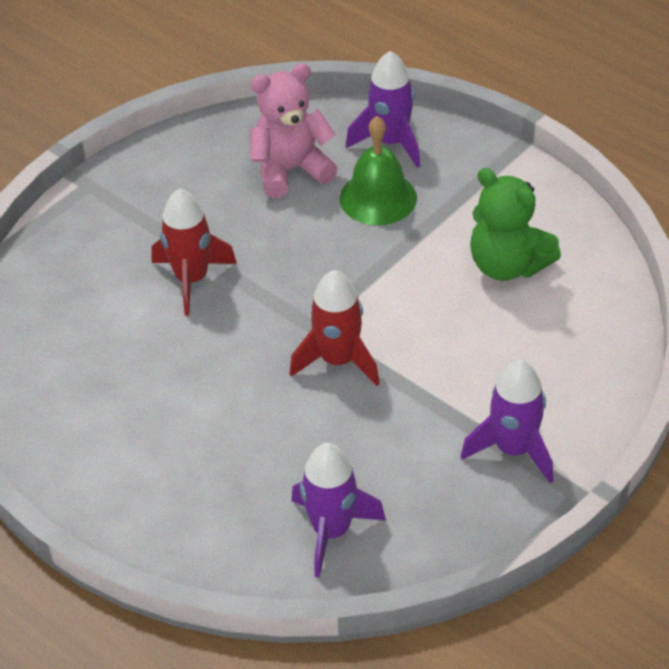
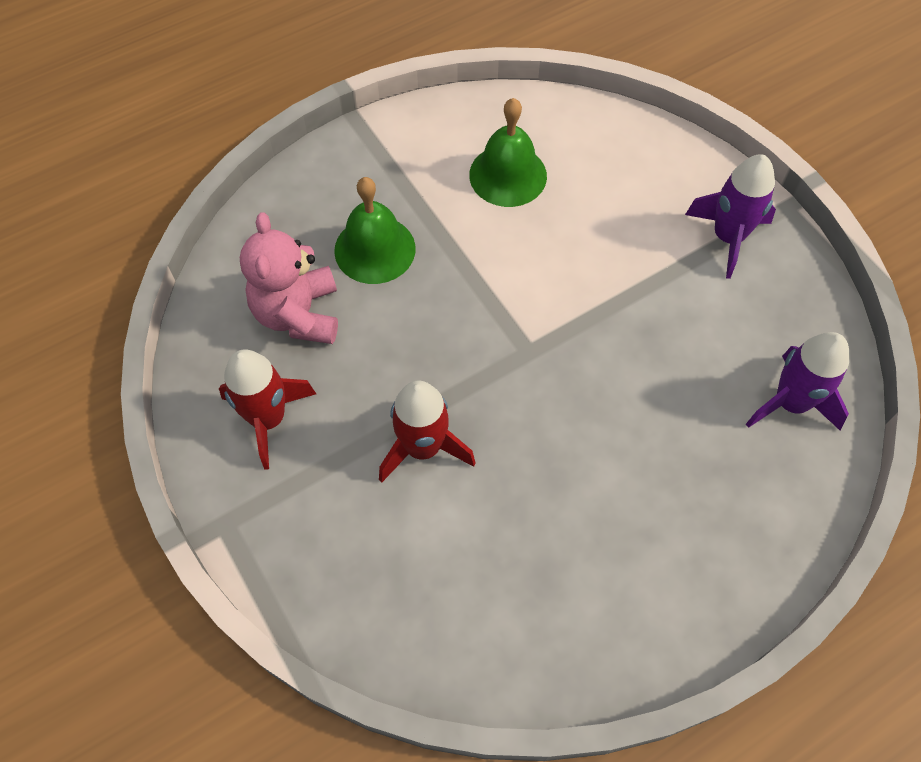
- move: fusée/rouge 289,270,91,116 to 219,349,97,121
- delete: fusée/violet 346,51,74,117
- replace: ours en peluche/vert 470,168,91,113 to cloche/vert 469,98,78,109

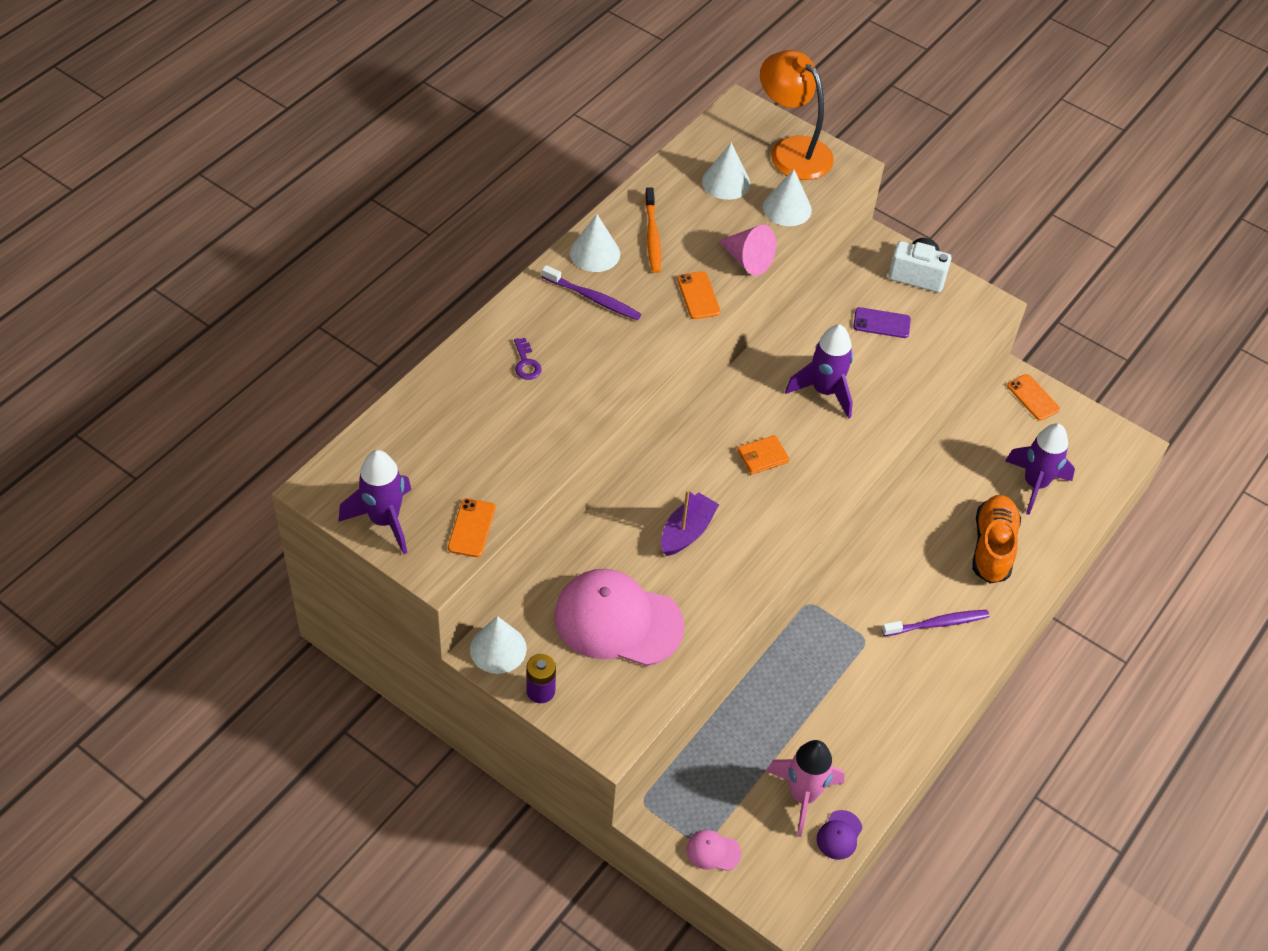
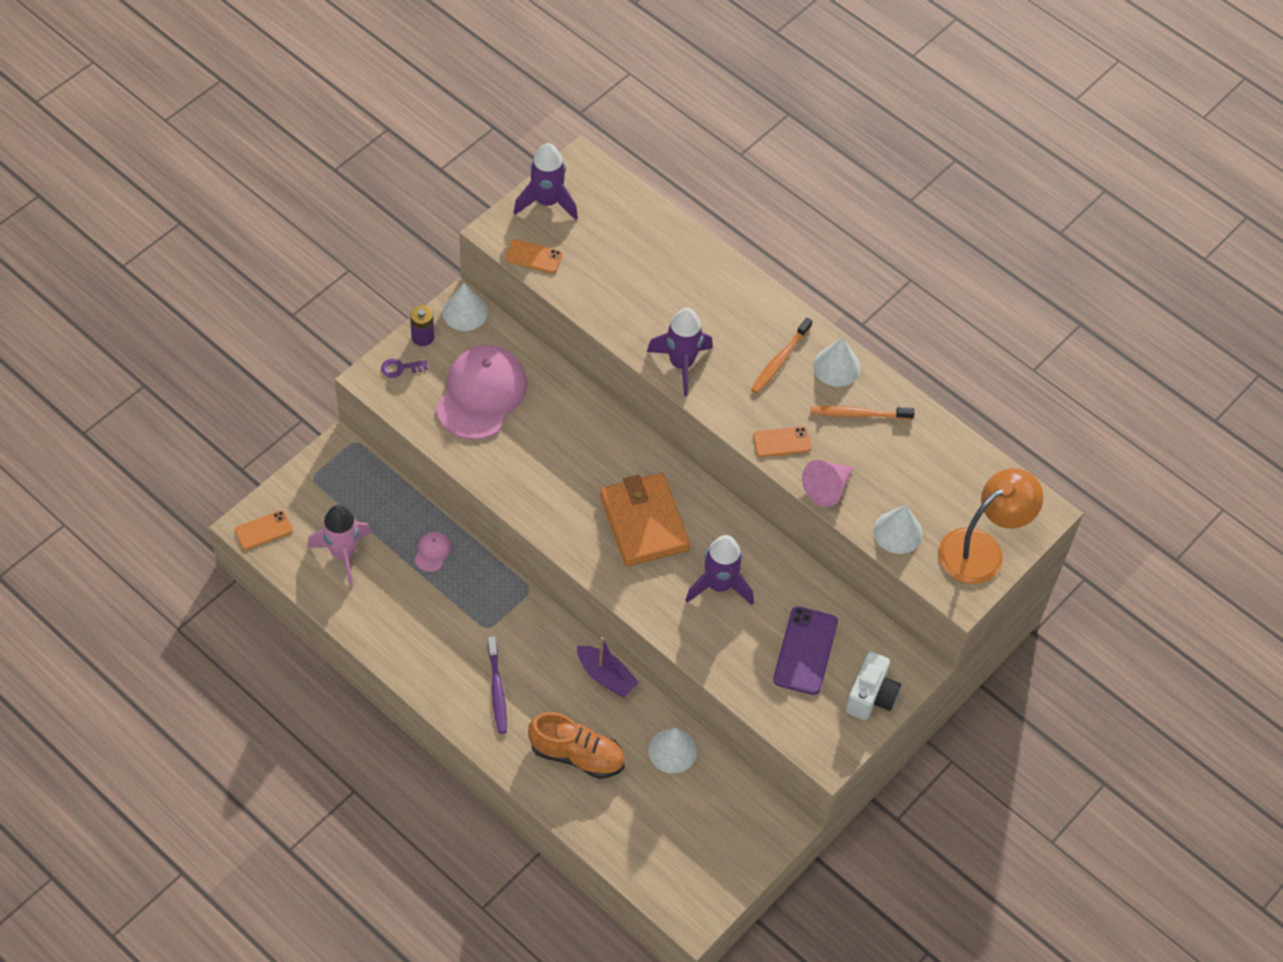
- move: clé/violet 514,338,28,42 to 381,359,47,19
- recolor: brosse à dents/violet 542,265,99,55 to brosse à dents/orange 751,317,61,76
- move: bateau/violet 661,490,58,66 to 577,637,62,60
- move: casquette/rose 686,830,55,41 to 415,532,36,40
- move: cône/blanc 702,143,48,57 to 648,728,49,45
- resize: portefeuille/orange 737,435,52,40 = 600,473,90,93 x2.23
- delete: casquette/violet 817,810,46,50
- resize: téléphone/violet 853,307,58,31 = 773,606,65,89 x1.62
- move: fusée/violet 1005,423,70,92 to 647,308,66,88
- move: téléphone/orange 1007,374,53,47 to 235,510,58,40

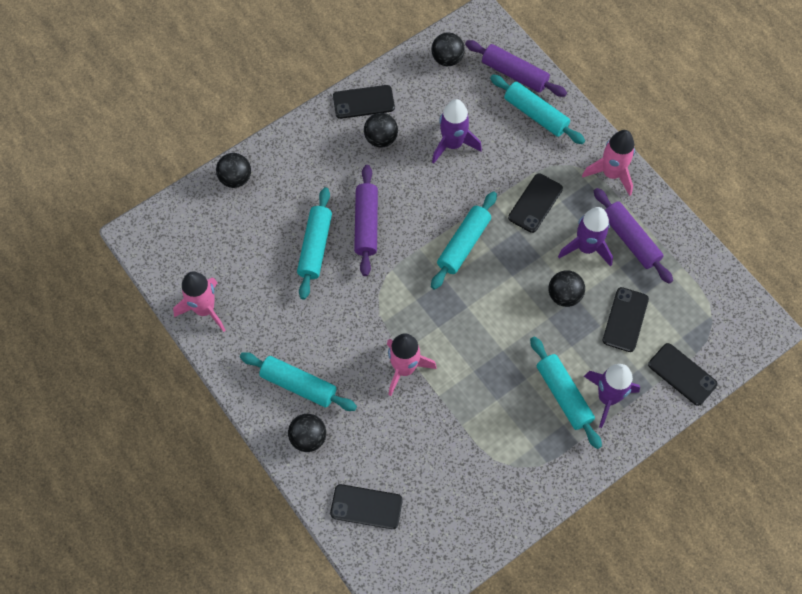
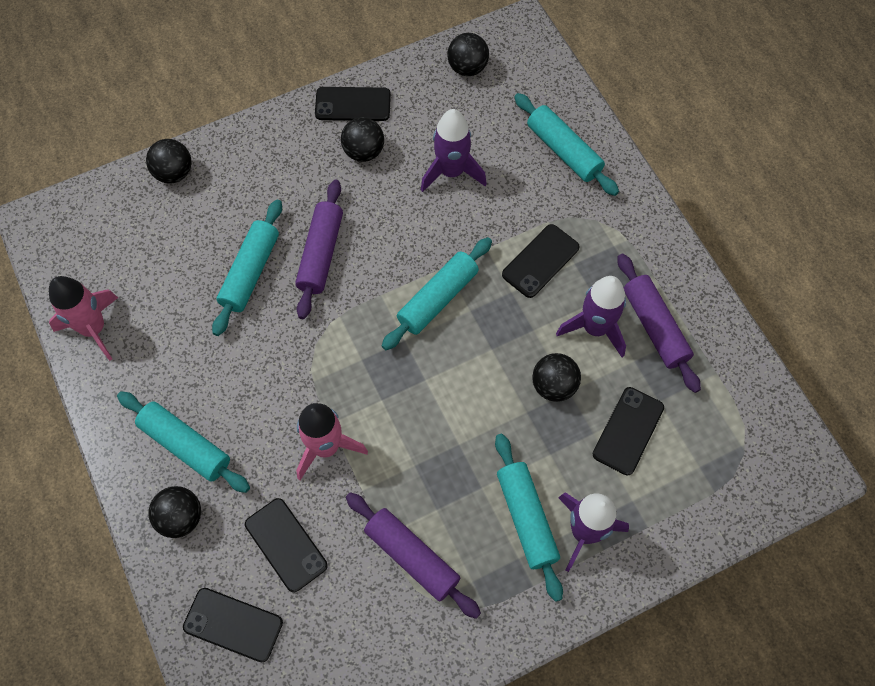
- move: rouleau à pâtisserie/violet 465,40,102,57 to 346,492,135,127
- delete: fusée/rose 582,130,53,66
- move: téléphone/noir 648,343,70,63 to 245,498,83,94

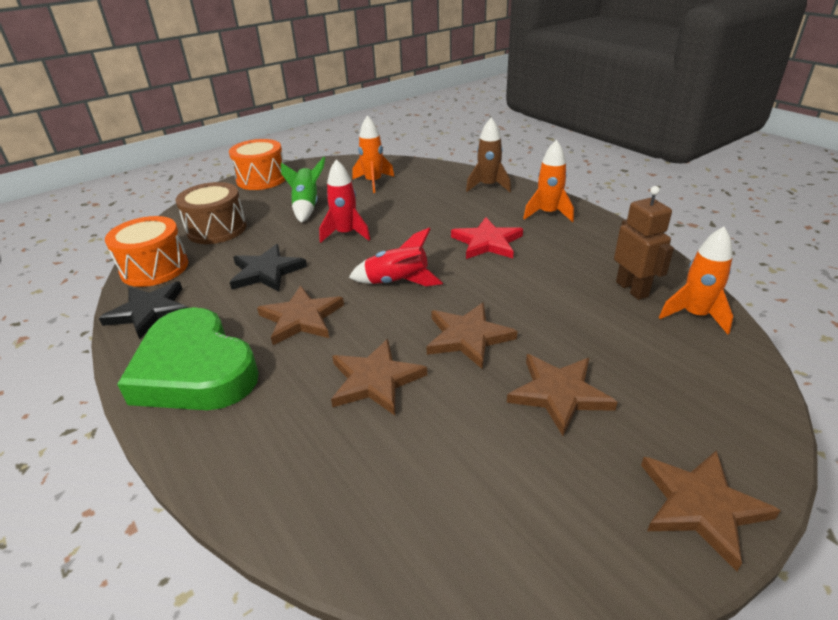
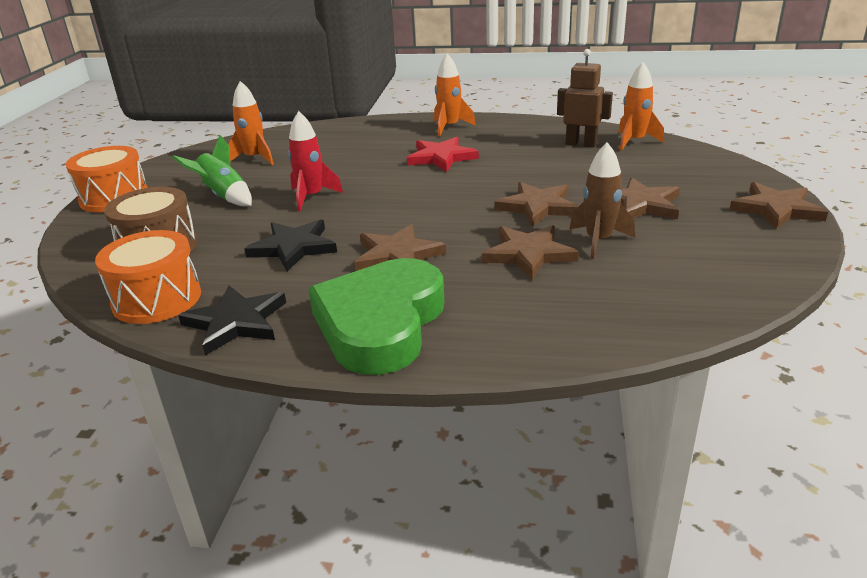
- rotate: cœur/vert 117,307,142,103 = 308,258,136,117 105 degrees clockwise
- delete: fusée/rouge 349,227,94,59
- move: fusée/marron 466,118,45,74 to 570,142,65,117

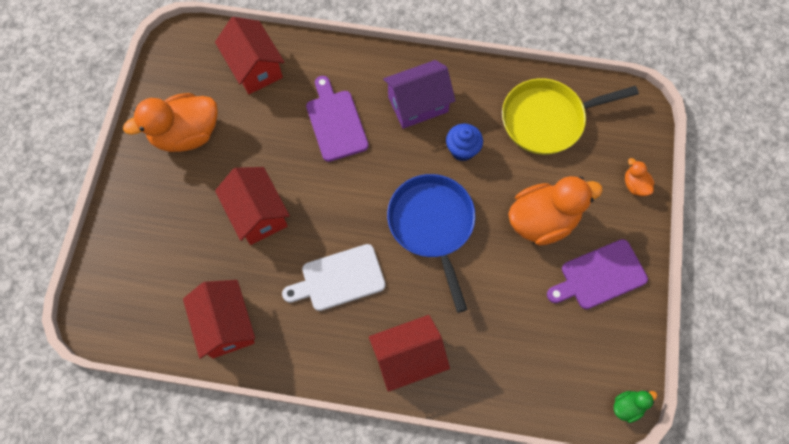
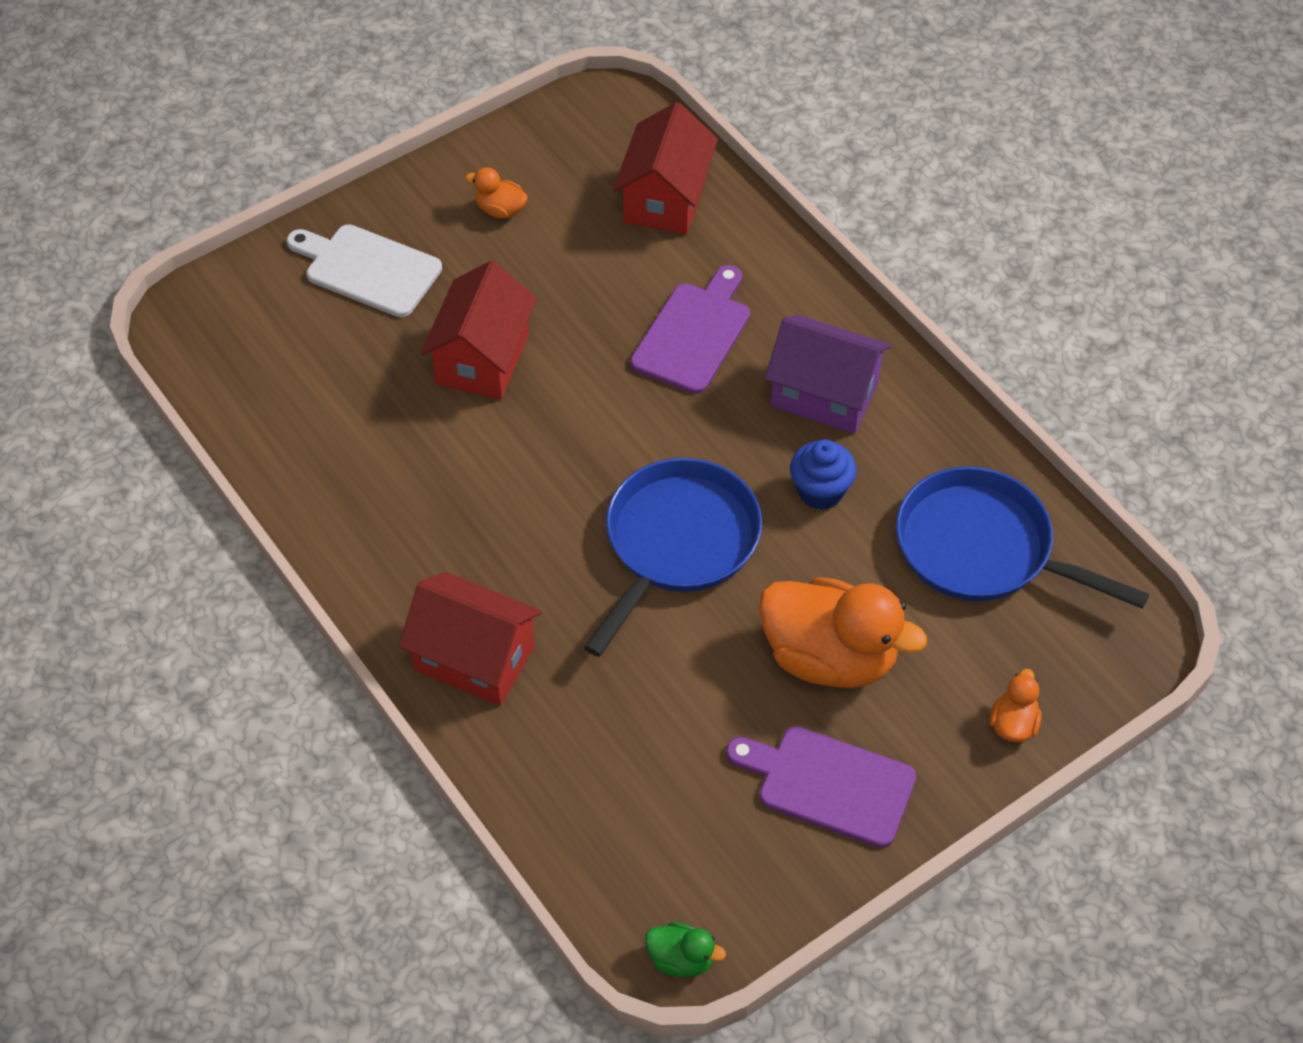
- resize: canard/orange 123,93,95,59 = 465,167,63,52 x0.45
- delete: maison/rouge 183,280,72,79
- move: planche à découper/blanc 282,244,104,67 to 287,224,155,93
- recolor: poêle/jaune 502,78,137,77 to poêle/bleu 896,467,253,142

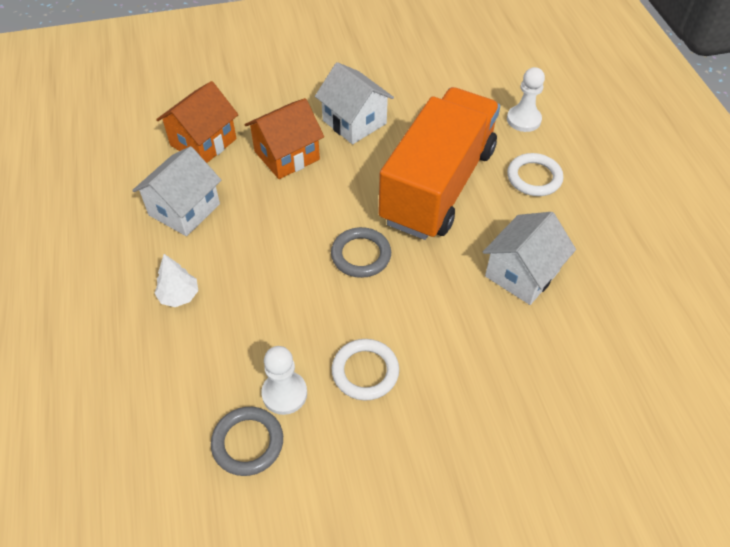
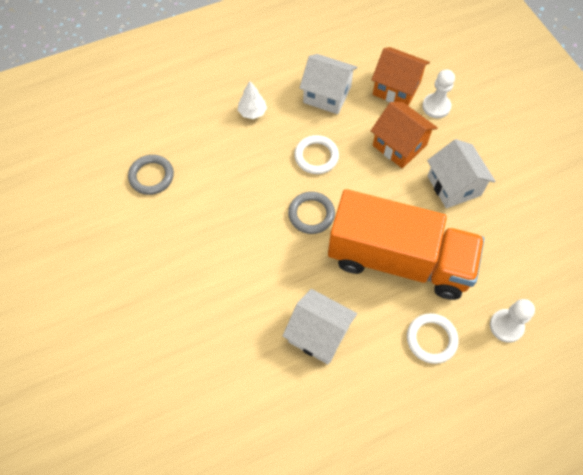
- move: pion/blanc 261,346,46,69 to 422,69,33,49
- rotate: maison/blanc 315,62,79,82 = 427,139,69,69 60 degrees counterclockwise
- move: anneau/blanc 332,339,67,62 to 294,135,45,39

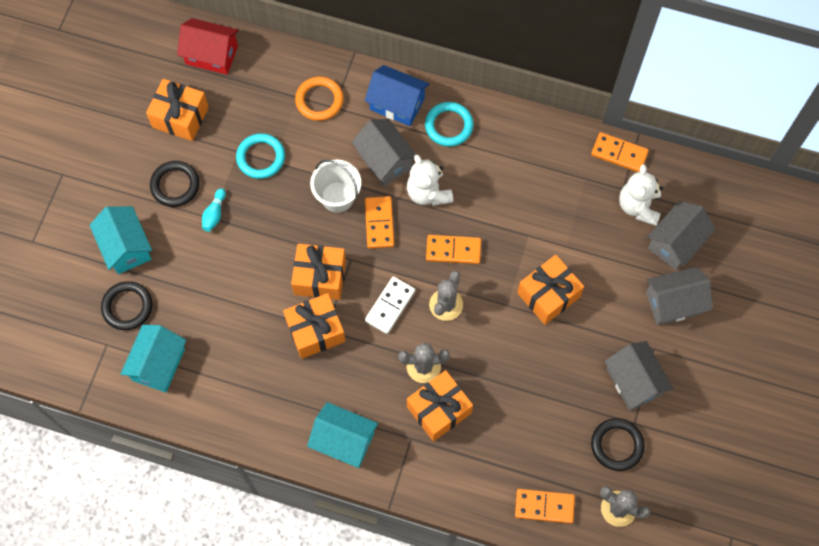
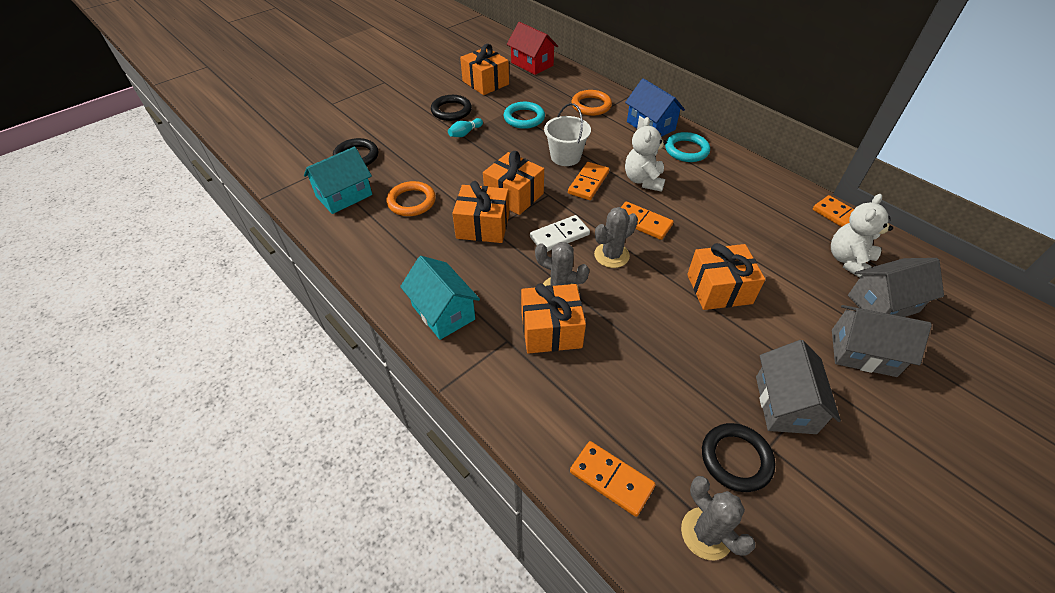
- delete: maison/turquoise 89,206,63,68
- delete: maison/gris 352,119,64,67
- insert: anneau/orange 386,181,50,35

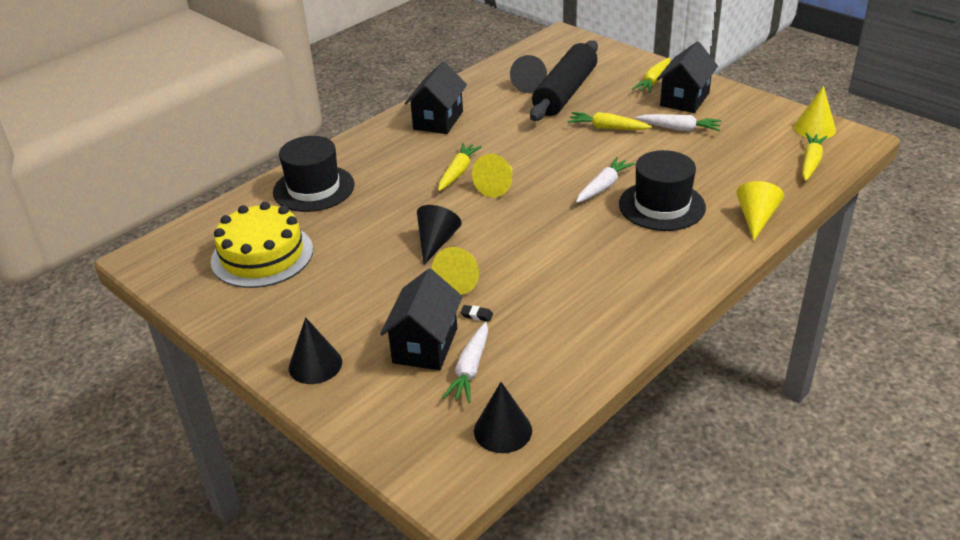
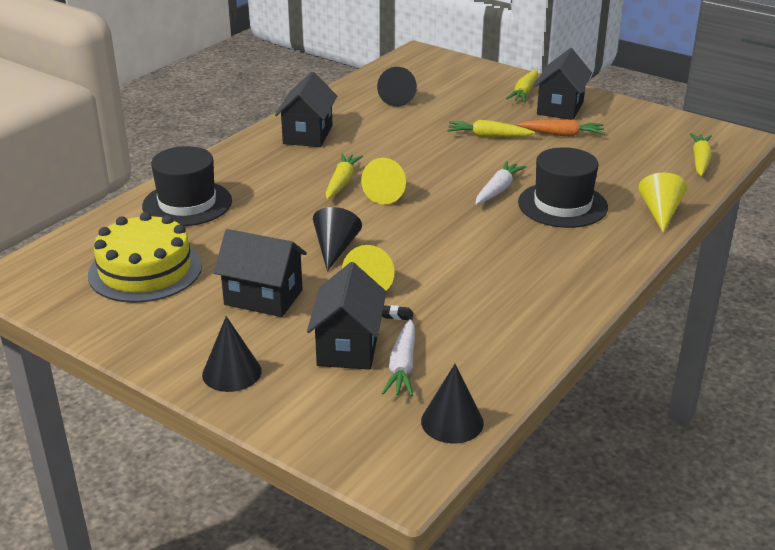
- delete: rouleau à pâtisserie/noir 530,40,68,81
- recolor: carotte/blanc 636,114,85,17 to carotte/orange 517,120,88,17
- delete: cône/jaune 794,86,42,53
- insert: maison/noir 214,229,93,88

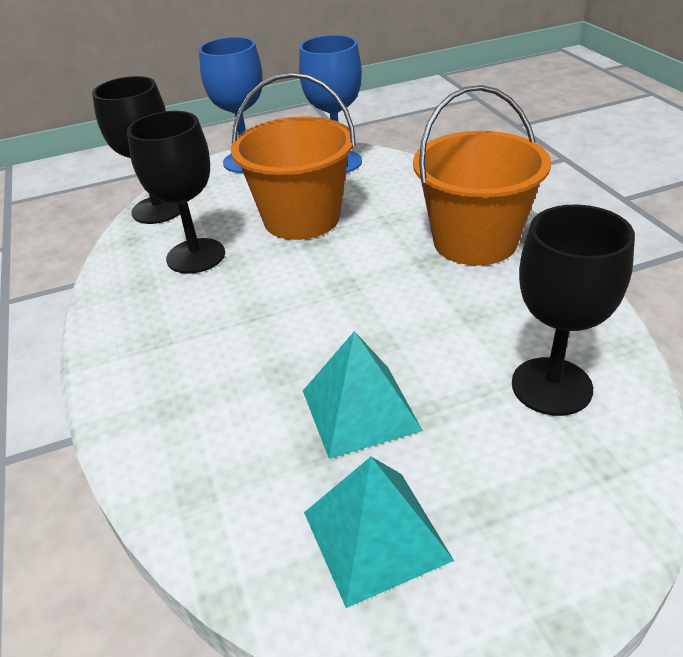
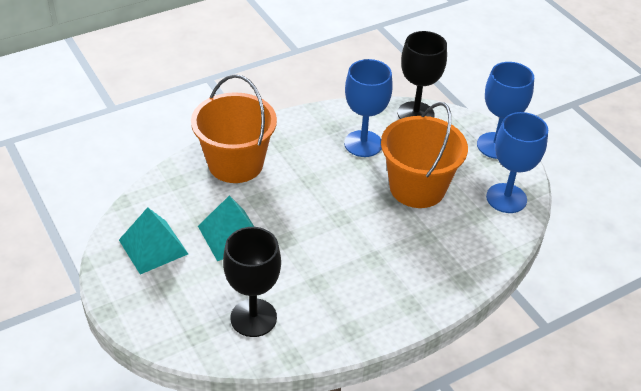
- recolor: verre à pied/noir 127,111,98,163 to verre à pied/bleu 344,59,49,98
- move: seau/orange 413,85,138,181 to 191,74,86,109

